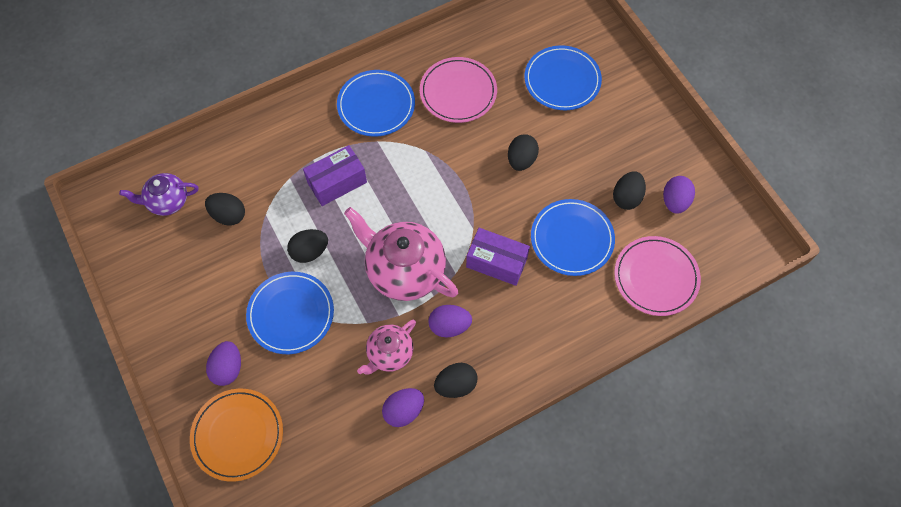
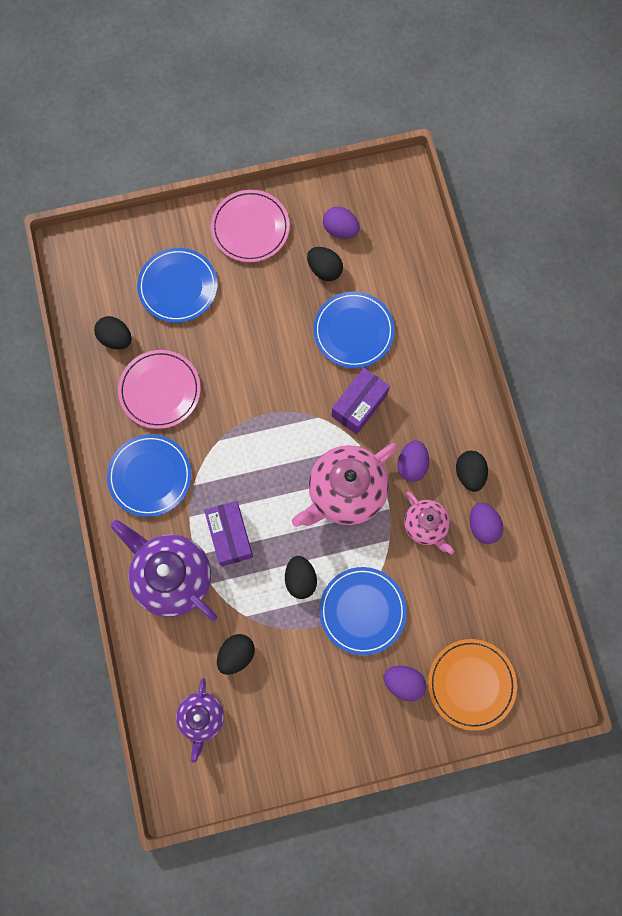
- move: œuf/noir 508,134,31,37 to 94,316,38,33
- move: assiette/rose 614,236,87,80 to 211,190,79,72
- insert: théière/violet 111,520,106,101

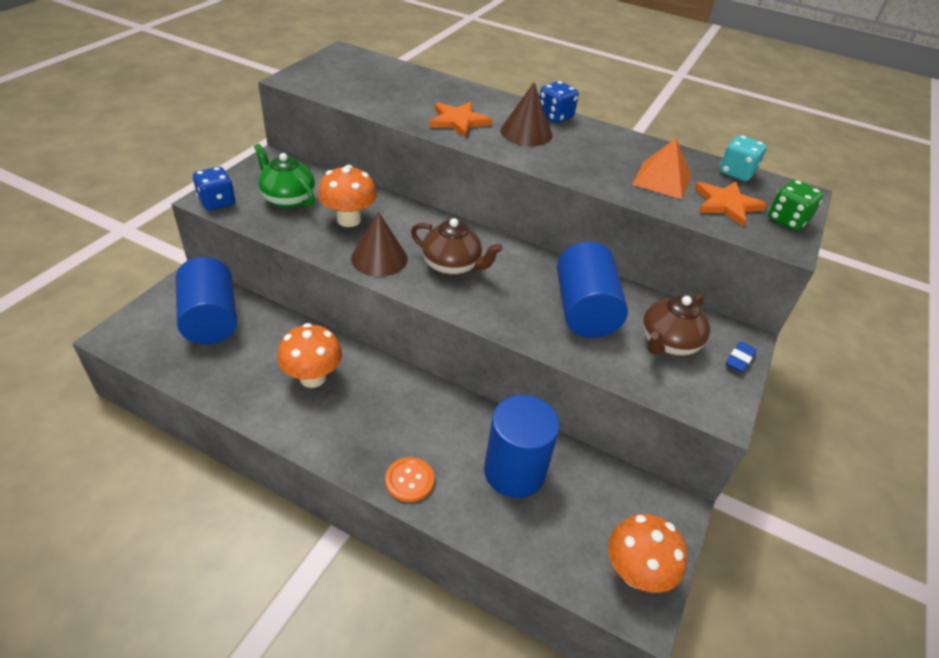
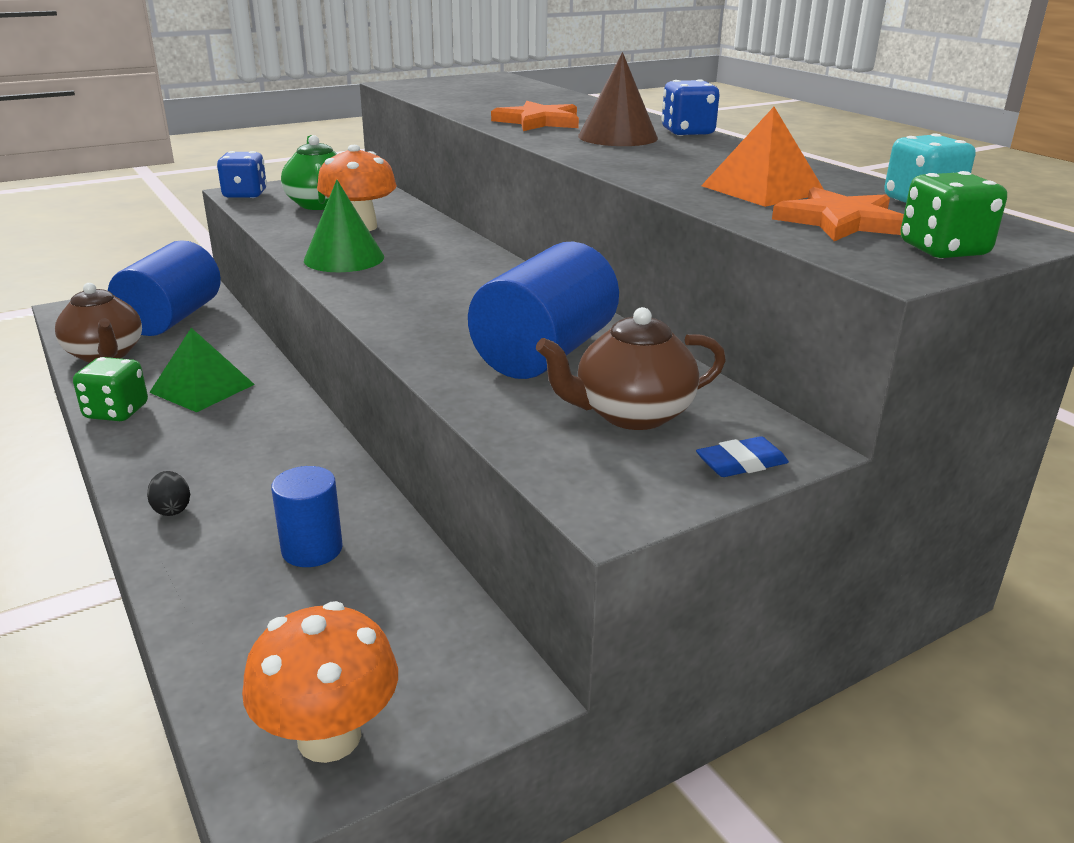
- replace: champignon/orange 277,323,65,65 to pyramide/vert 149,328,106,84
- recolor: cône/marron 351,212,57,65 to cône/vert 304,180,80,92
- replace: bouton/orange 385,457,49,45 to œuf/noir 147,471,43,45
- move: théière/marron 411,218,92,58 to 55,283,87,80
- resize: cylindre/bleu 484,395,76,103 = 271,466,72,101 x0.57
- insert: dé/vert 73,357,75,64

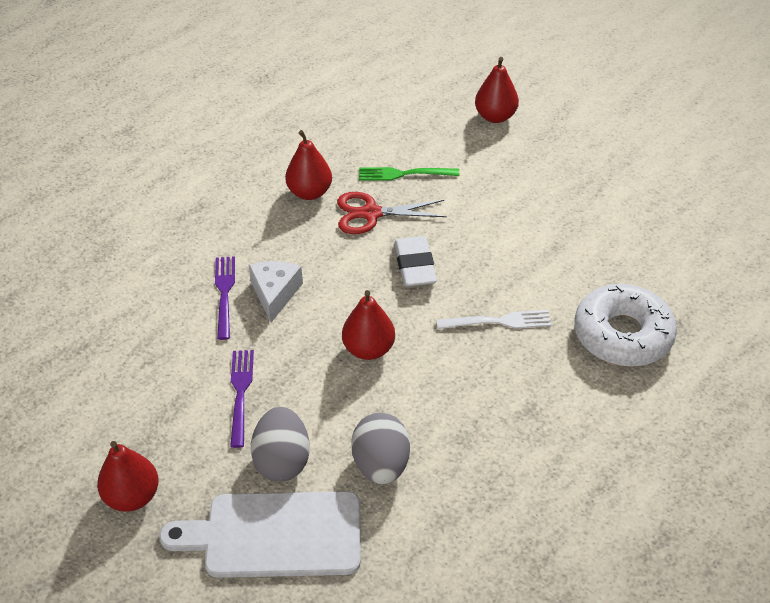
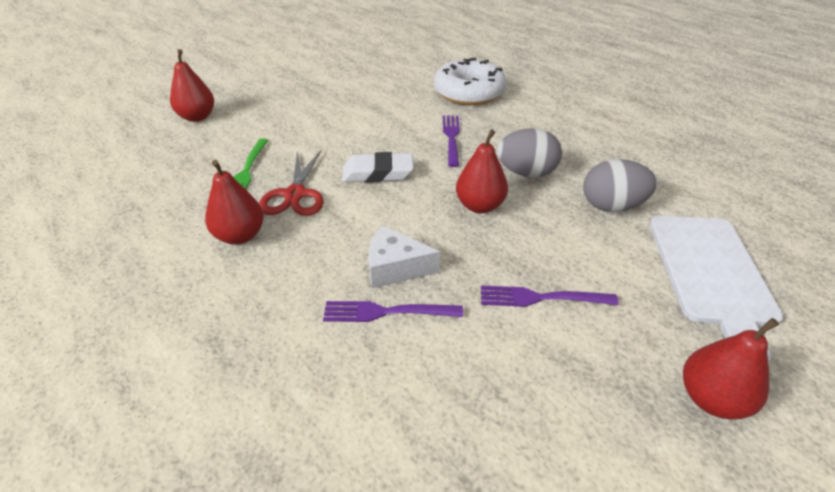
- move: œuf/gris 251,407,59,74 to 497,128,65,50
- recolor: fourchette/blanc 437,310,115,19 to fourchette/violet 443,116,17,51

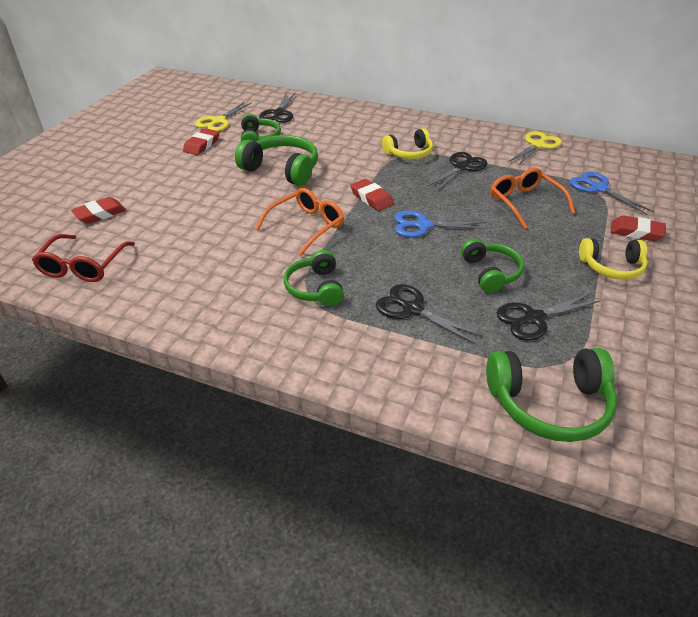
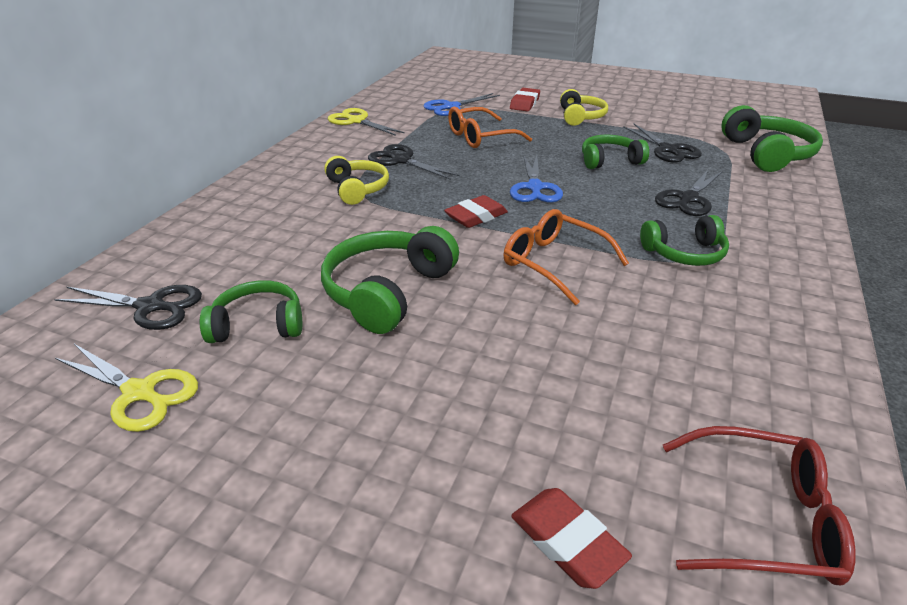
- delete: gomme/rouge 183,128,36,27

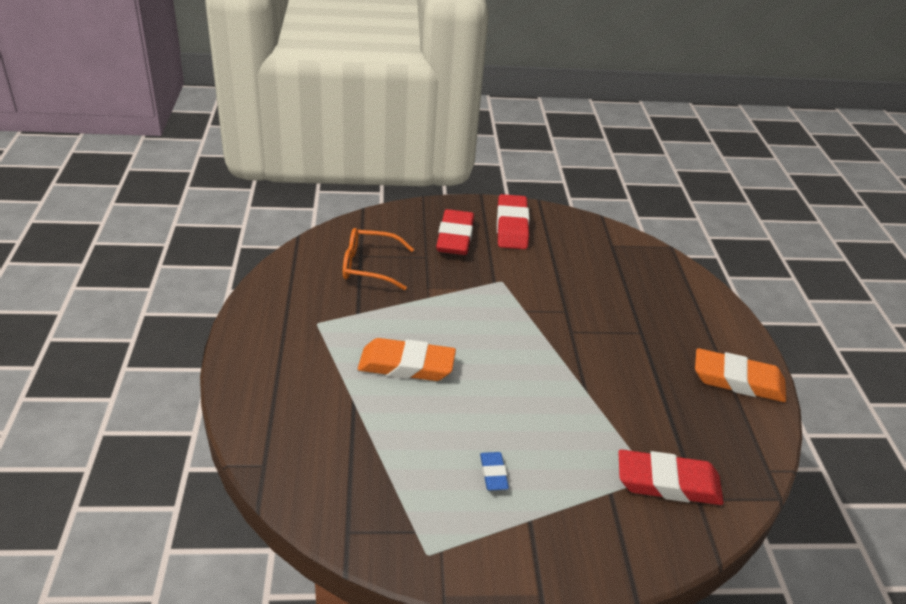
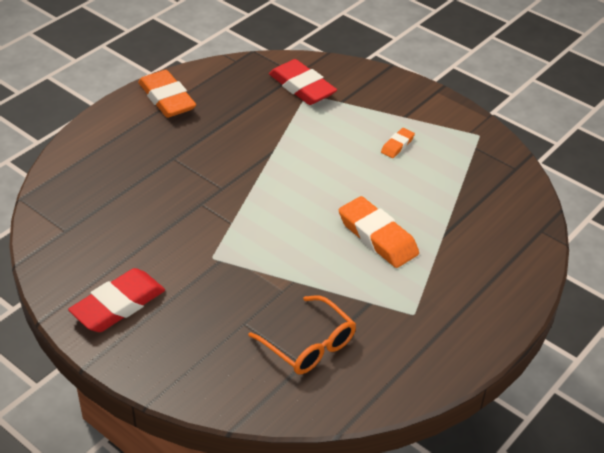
- delete: gomme/rouge 436,209,38,46
- recolor: gomme/bleu 480,452,29,39 to gomme/orange 381,128,34,30

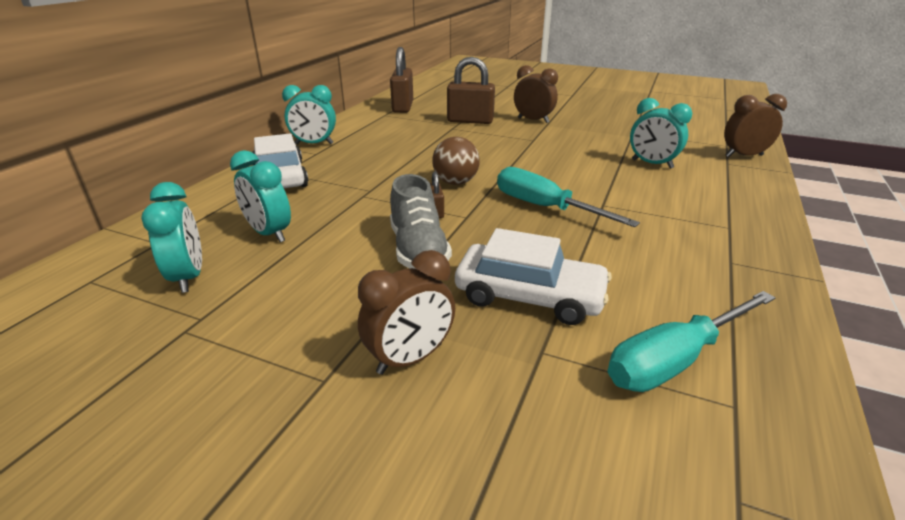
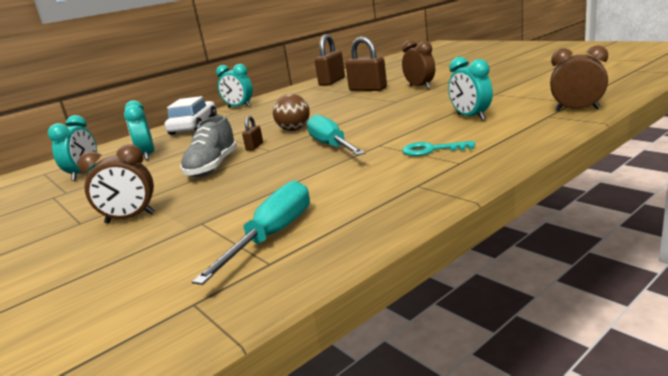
- delete: voiture/blanc 455,228,157,97
- rotate: tournevis/turquoise 608,291,168,101 = 192,180,118,105 120 degrees clockwise
- insert: clé/turquoise 402,141,73,15

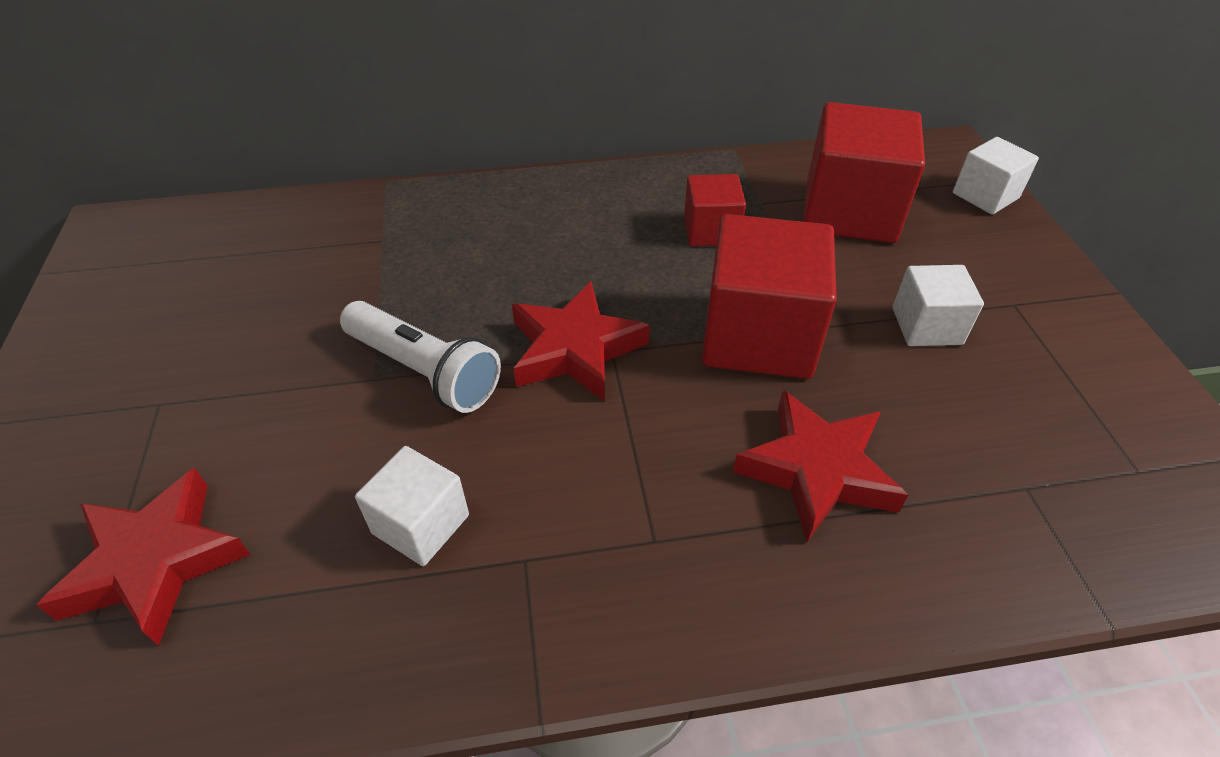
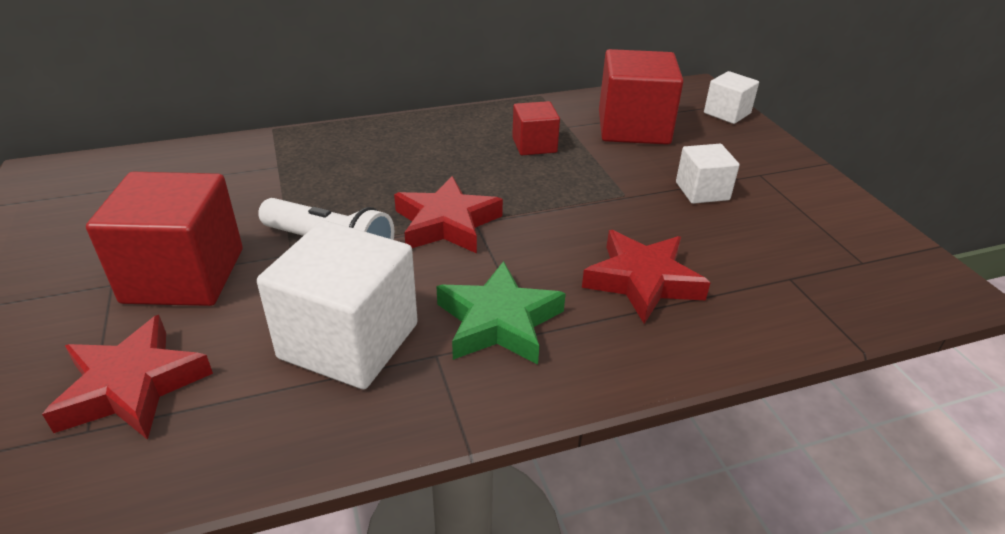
- resize: cube/blanc 355,446,114,120 = 257,220,161,169 x1.85
- move: cube/rouge 702,214,135,165 to 86,172,157,134
- insert: étoile/vert 436,261,130,104

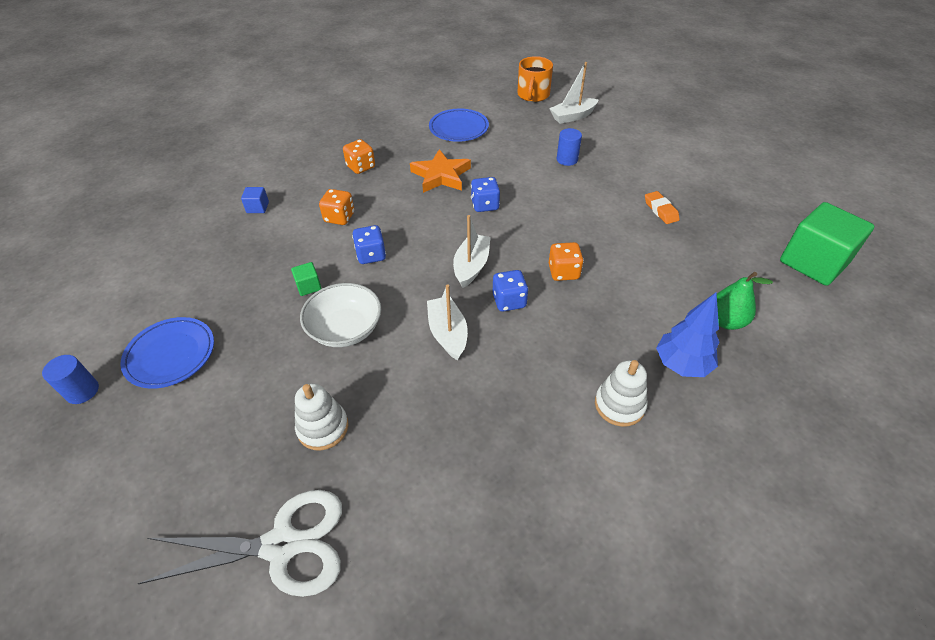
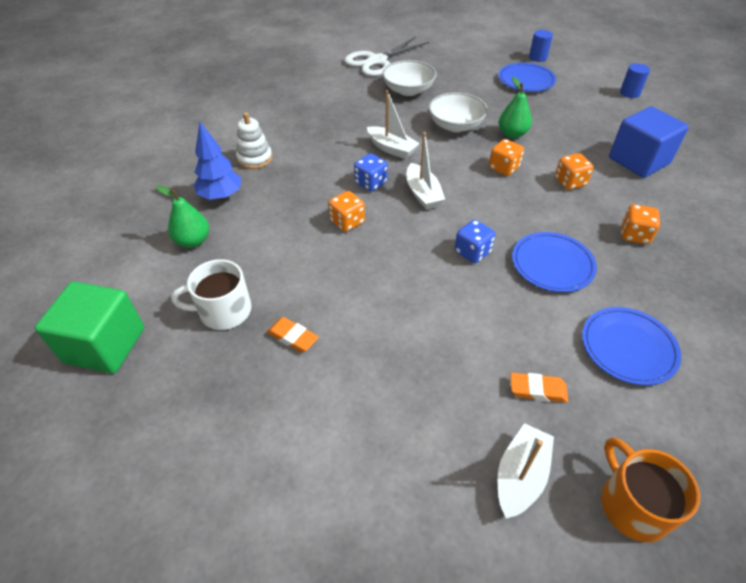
- resize: cube/bleu 241,187,28,26 = 609,107,80,71 x2.40
- replace: cube/vert 291,262,31,34 to poire/vert 499,77,33,61
- replace: jouet à empiler/blanc 295,383,54,68 to bol/blanc 382,60,55,36
- recolor: dé/bleu 352,225,34,39 to dé/orange 489,139,35,37
- replace: étoile/orange 410,149,61,44 to assiette/bleu 512,232,85,60
- move: cylindre/bleu 557,128,25,38 to 620,63,30,35
- insert: tasse/blanc 171,259,81,71
- insert: gomme/orange 510,373,58,30

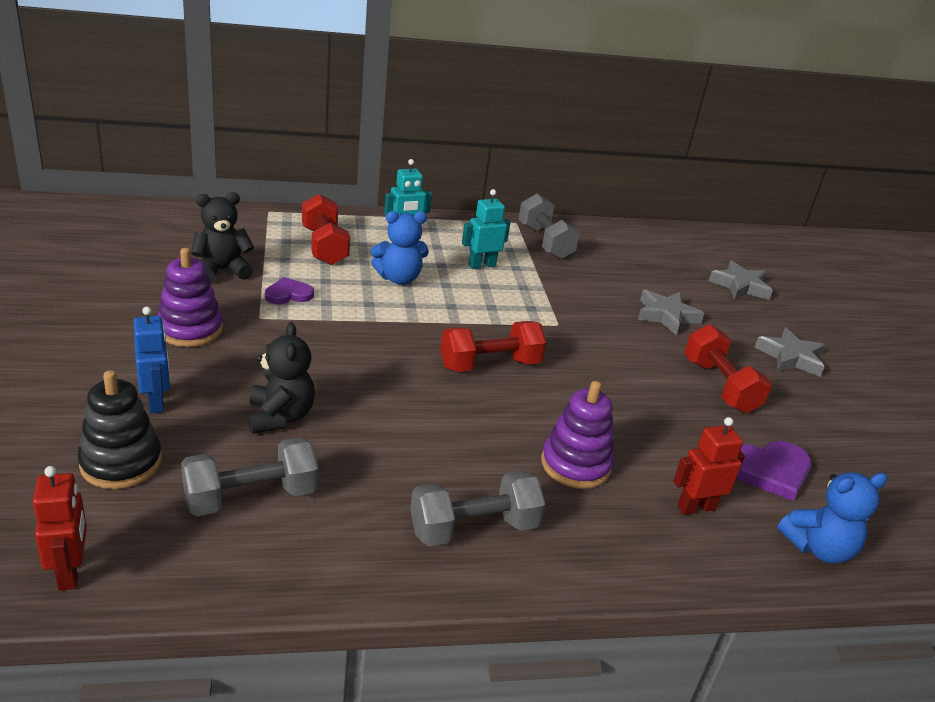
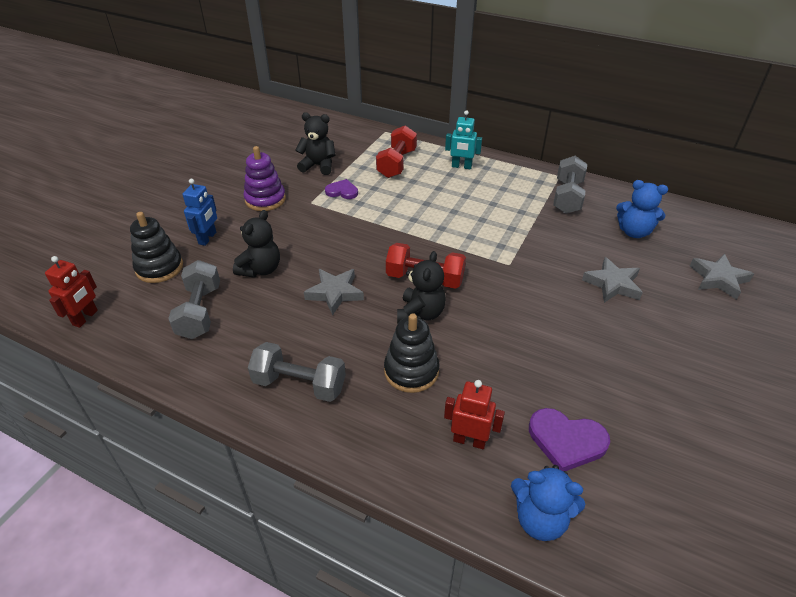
- rotate: haltère/gris 181,437,138,79 = 168,260,52,79 75 degrees clockwise
- move: ours en peluche/bleu 371,211,58,74 to 616,180,52,58
- delete: robot/turquoise 462,189,48,80
- recolor: jouet à empiler/violet 541,381,73,108 to jouet à empiler/noir 384,313,56,80
- delete: haltère/rouge 684,324,88,89
- move: étoile/gris 754,328,71,49 to 304,269,60,47
- insert: ours en peluche/noir 397,251,49,73

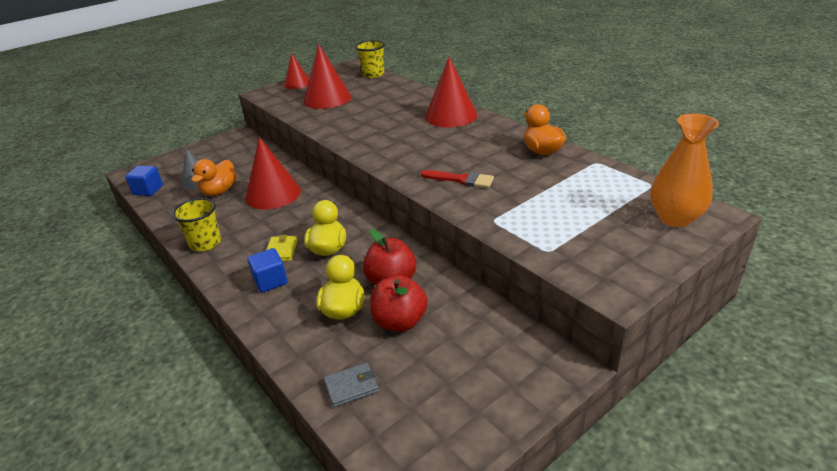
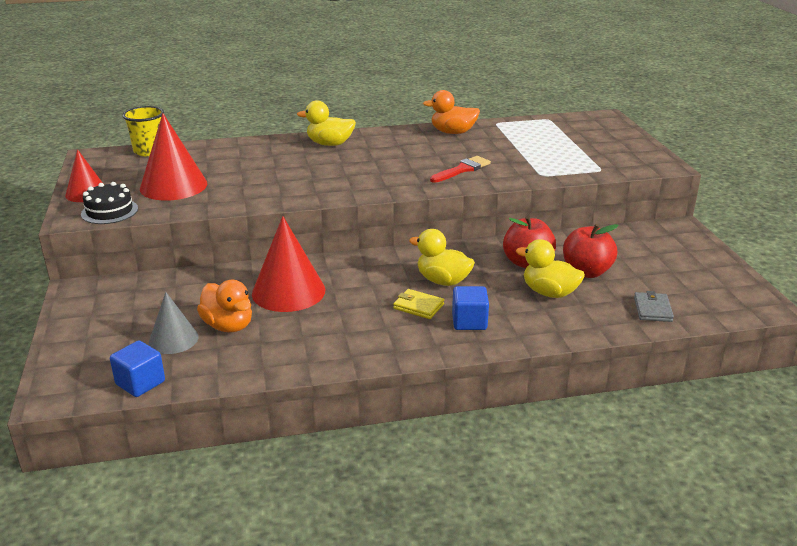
- delete: gobelet/jaune 172,198,49,53
- replace: cône/rouge 425,57,52,71 to canard/jaune 297,100,59,46
- delete: vase/orange 650,114,69,113
- insert: gâteau/noir 81,182,57,42

